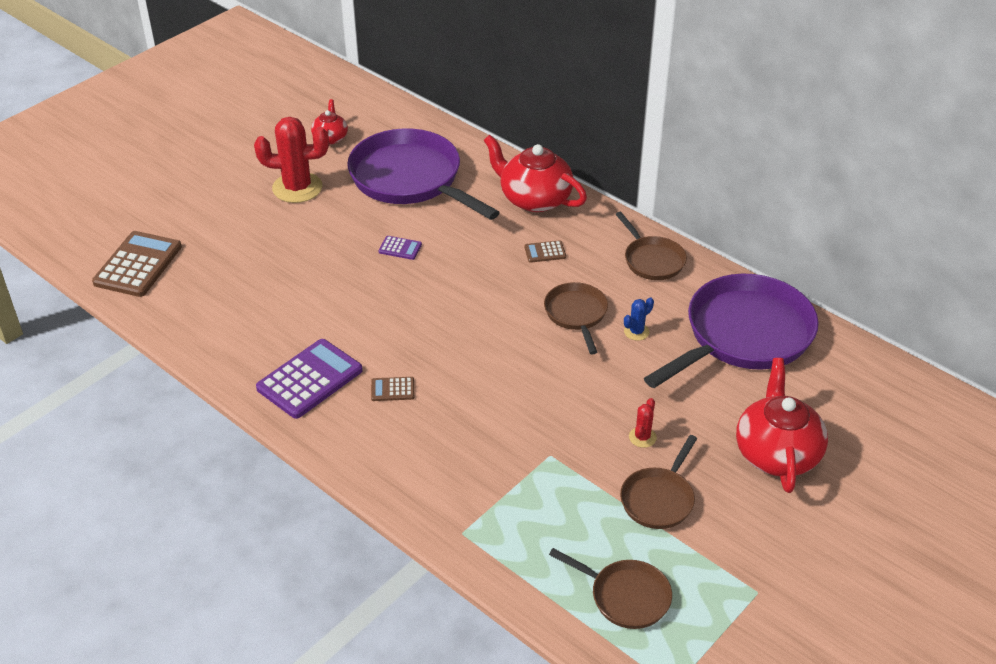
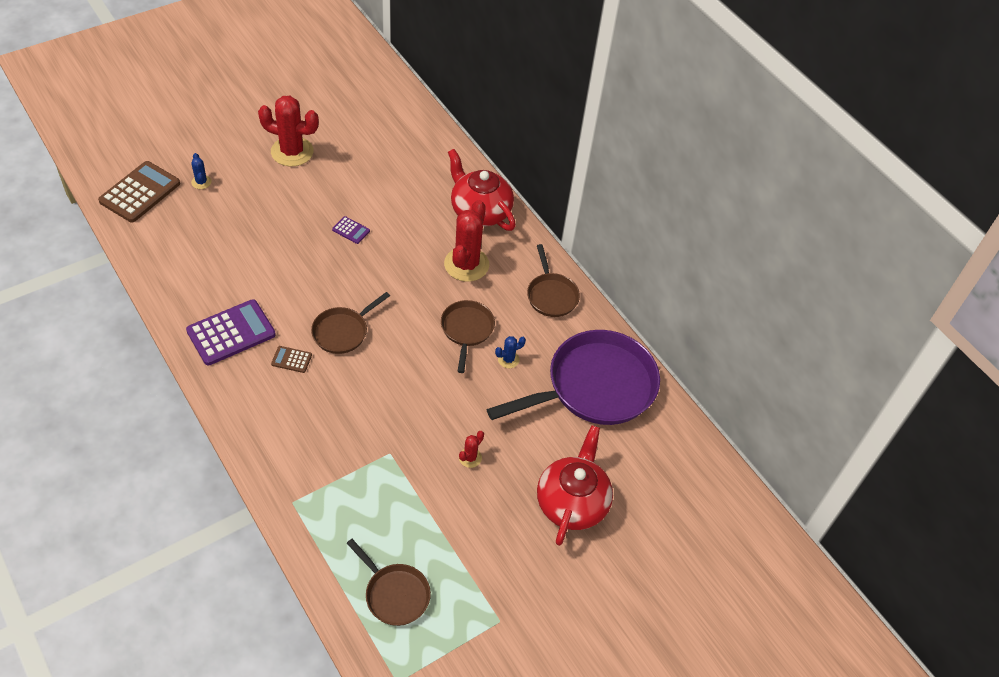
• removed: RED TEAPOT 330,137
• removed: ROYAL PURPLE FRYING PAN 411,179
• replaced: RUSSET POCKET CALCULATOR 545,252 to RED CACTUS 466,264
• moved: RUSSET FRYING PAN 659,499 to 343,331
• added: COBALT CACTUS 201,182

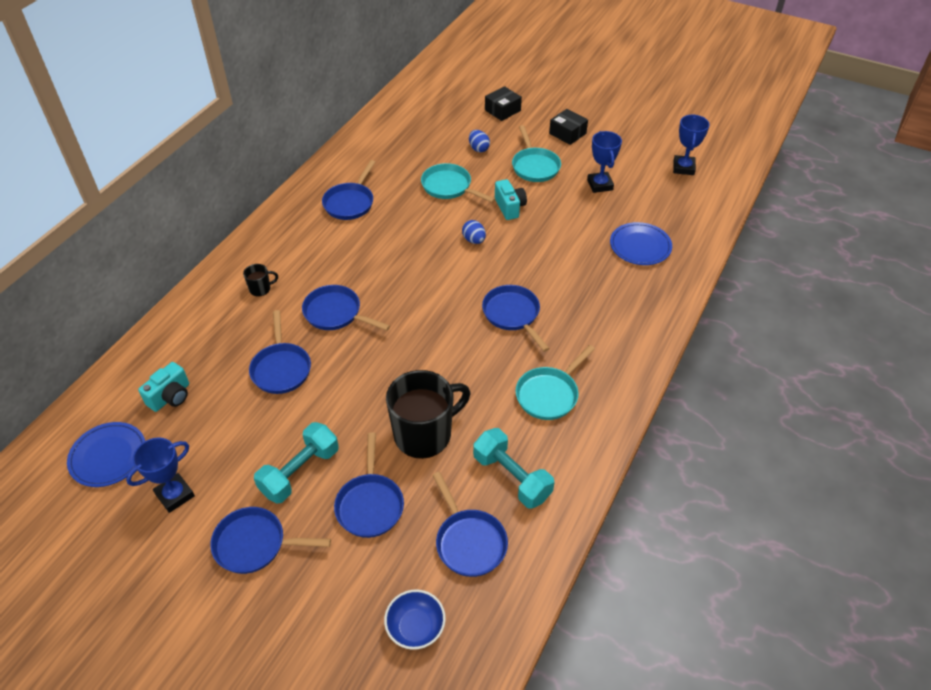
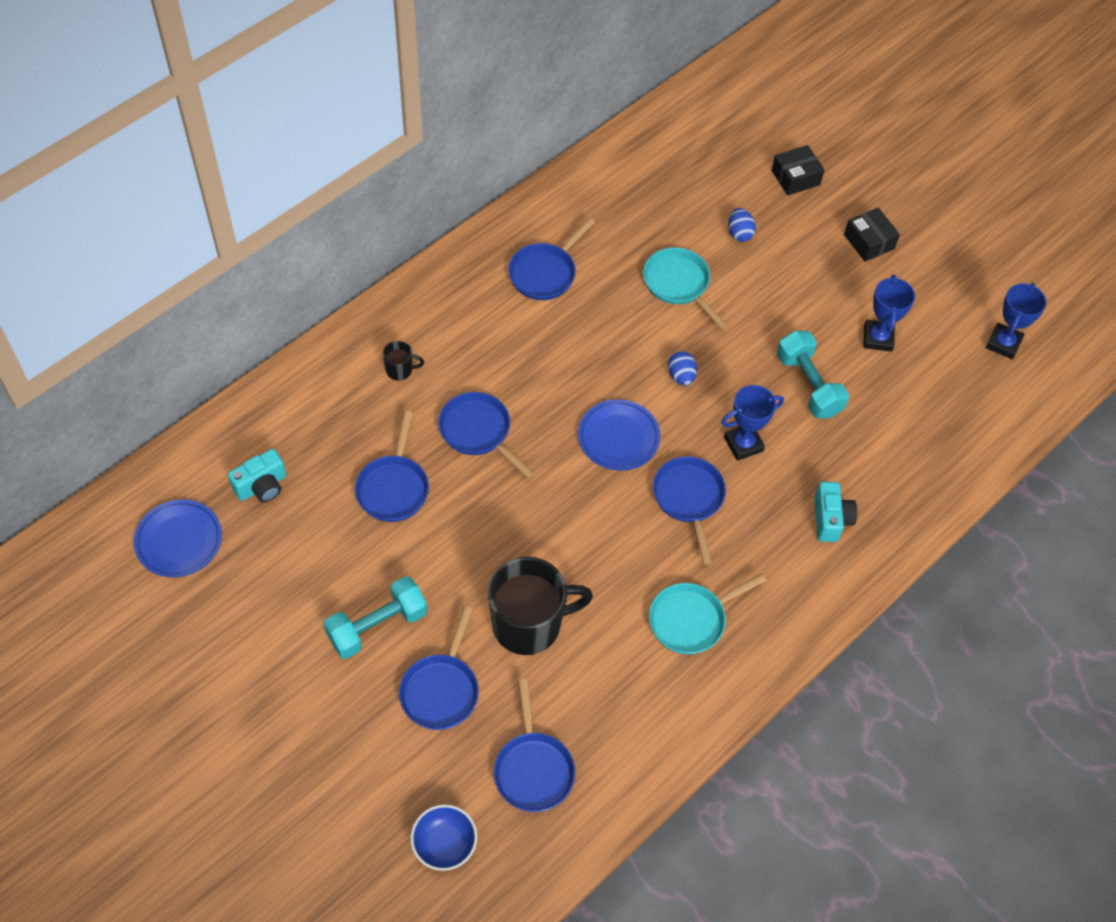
• moved: COBALT TROPHY 175,495 to 743,444
• removed: COBALT FRYING PAN 255,544
• moved: TEAL HAND WEIGHT 512,477 to 808,385
• moved: TEAL PHOTO CAMERA 509,207 to 830,519
• removed: TEAL FRYING PAN 534,166
• moved: COBALT FLAT DISH 640,246 to 618,437

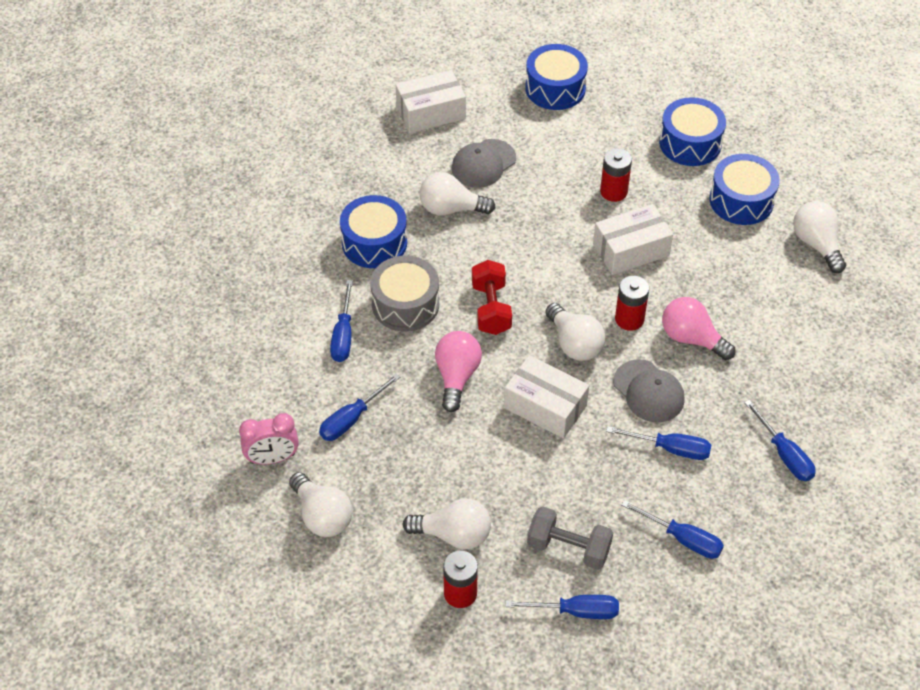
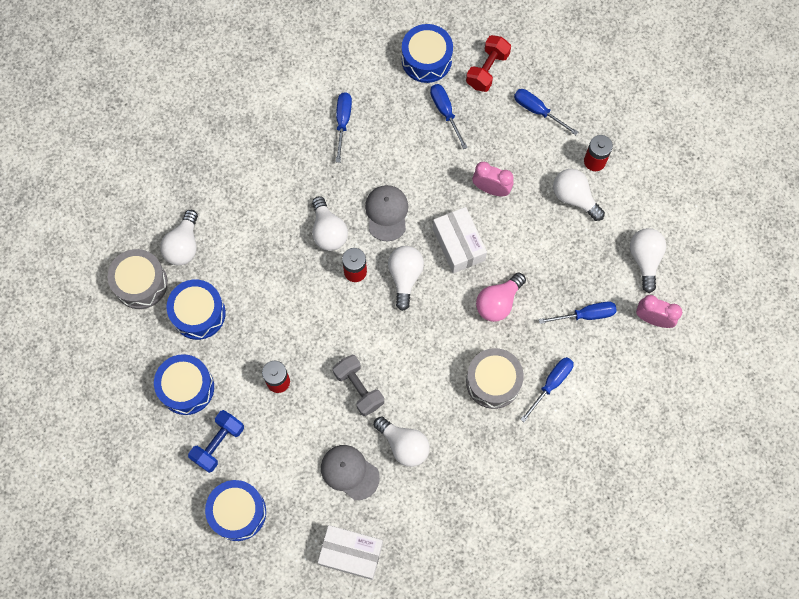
• moved: COBALT TOY DRUM 374,243 to 426,60
• turned: ASH-GREY BASEBALL CAP 483,164 = 349,472 135 degrees counterclockwise
• moved: RED HAND WEIGHT 491,308 to 487,70
• moved: ASH-GREY HAND WEIGHT 568,548 to 359,388
• removed: SNOW-WHITE PARCEL 631,250
• removed: COBALT HAND SCREWDRIVER 670,448
• recoloured: ROSE-PINK LIGHTBULB 691,338 to SNOW-WHITE LIGHTBULB 328,231
• added: ASH-GREY TOY DRUM 140,283
• added: COBALT HAND WEIGHT 218,443
• added: ROSE-PINK CLOCK 491,189

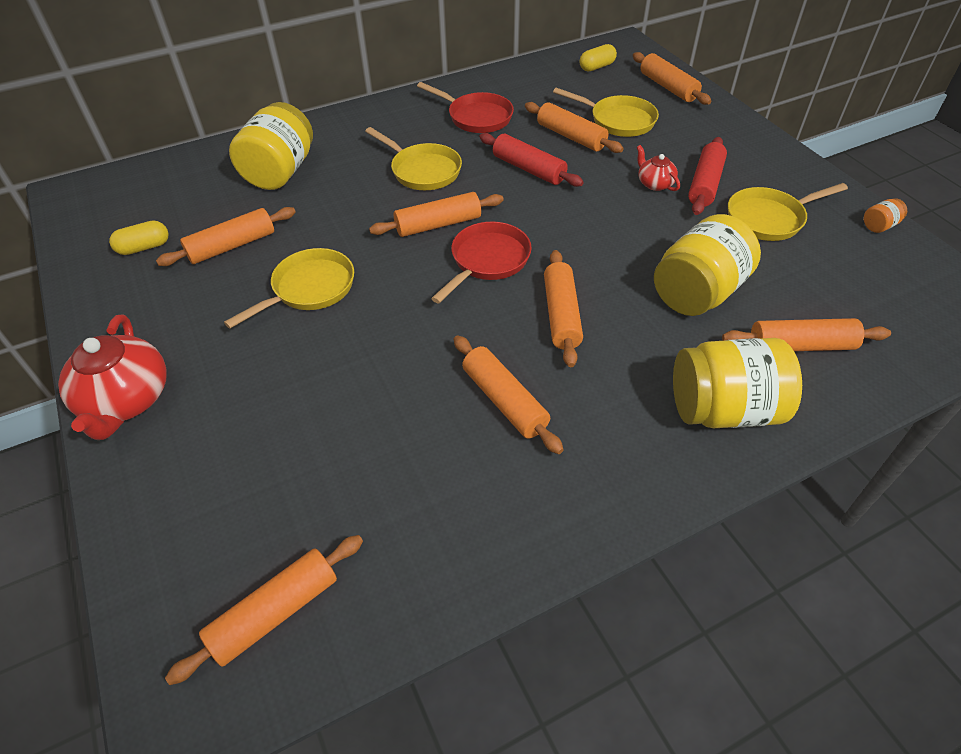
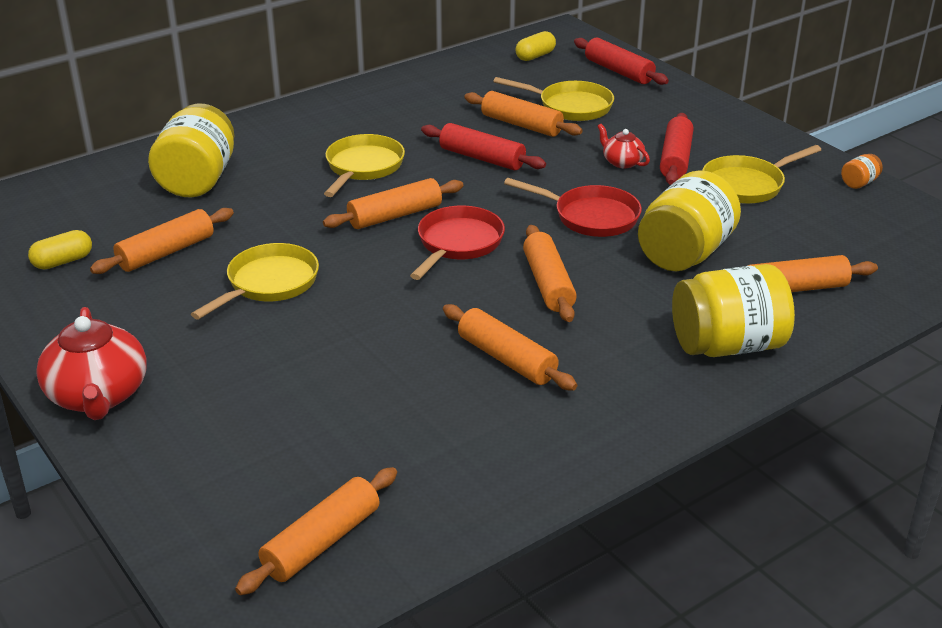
• turned: BRIGHT YELLOW FRYING PAN 422,170 = 363,167 105 degrees counterclockwise
• moved: RED FRYING PAN 476,117 to 590,217
• recoloured: ORANGE-COLOURED PASTRY ROLLER 668,87 to RED PASTRY ROLLER 619,71

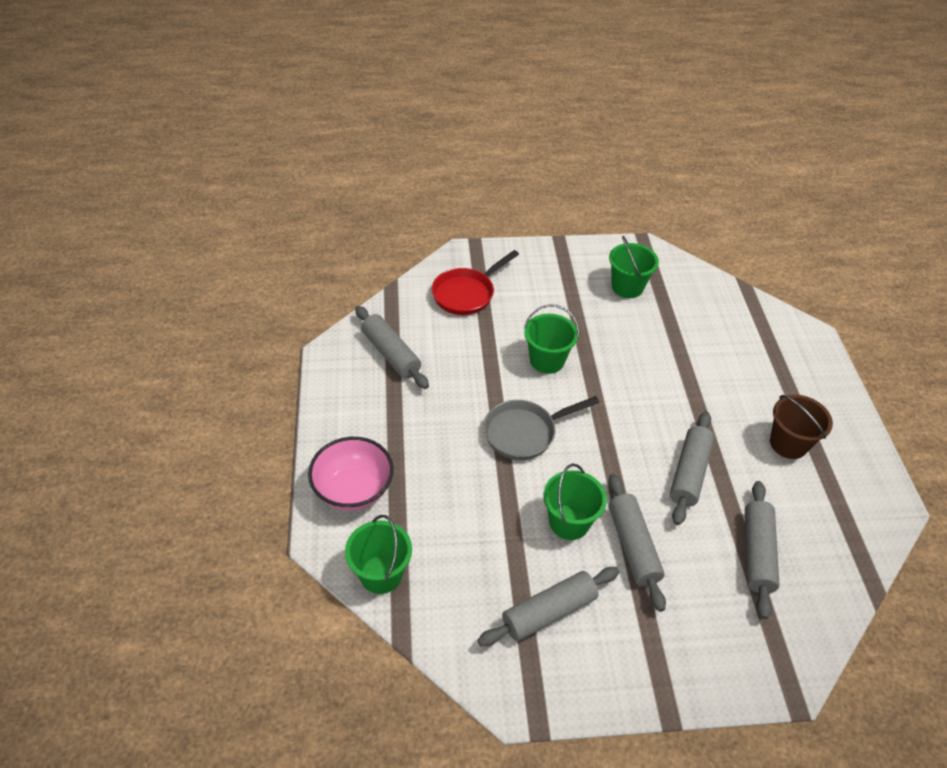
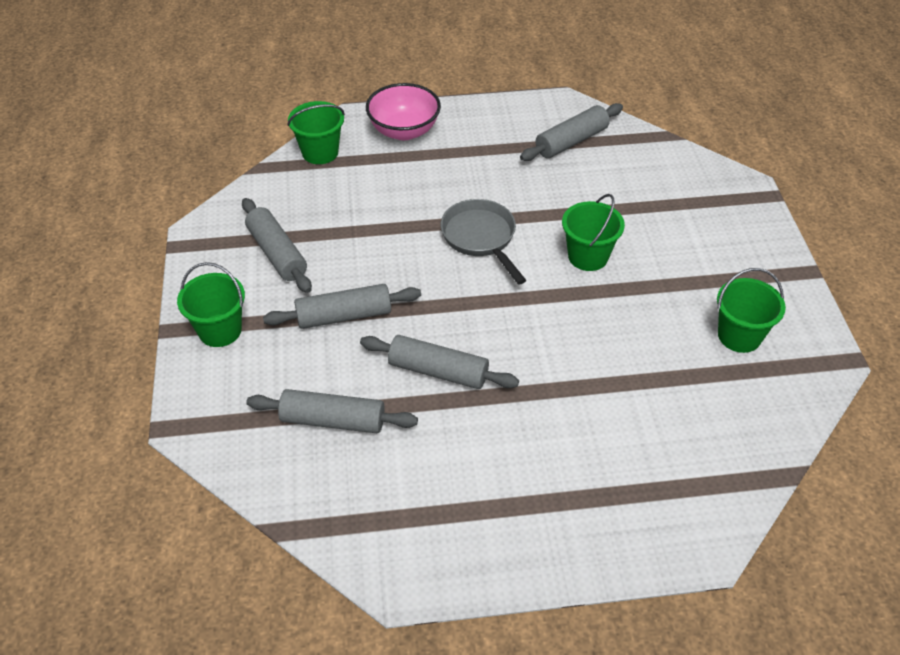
• removed: RED FRYING PAN 467,294
• moved: LEAF-GREEN SAND BUCKET 569,522 to 220,330
• removed: RUSSET SAND BUCKET 788,443

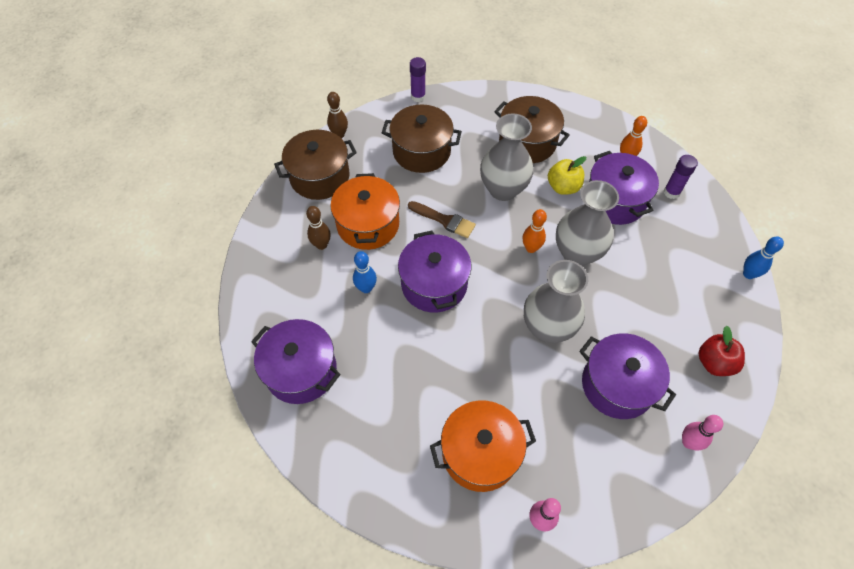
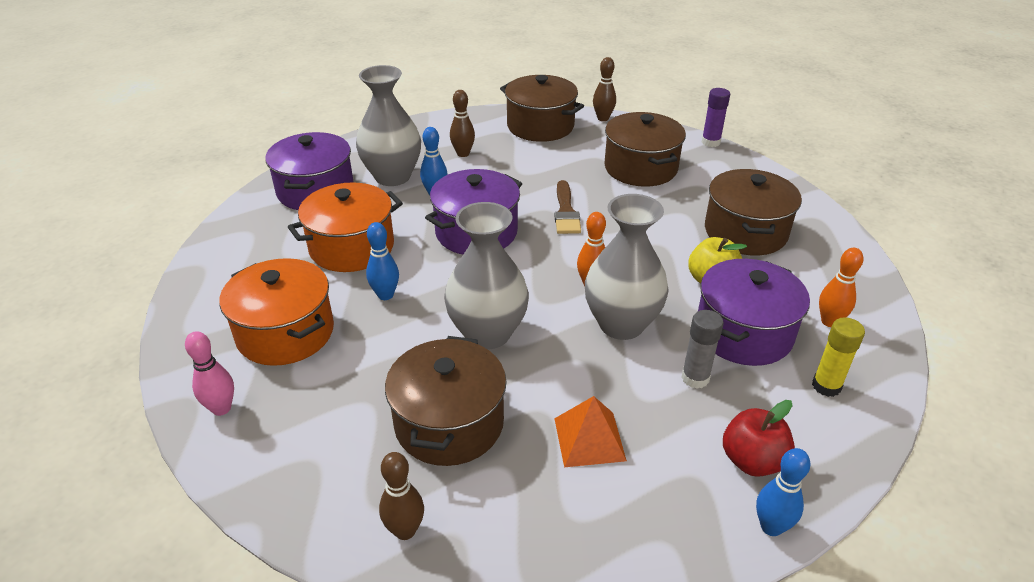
• moved: ORANGE-COLOURED POT 368,224 to 352,247
• moved: ASH-GREY FLOWER VASE 503,189 to 392,177
• recoloured: ROYAL PURPLE POT 617,385 to RUSSET POT 449,423
• recoloured: ROYAL PURPLE GLUE STICK 671,192 to BRIGHT YELLOW GLUE STICK 826,386
• recoloured: ROSE-PINK BOWLING PIN 688,442 to RUSSET BOWLING PIN 405,530
• moved: RED TOY APPLE 714,363 to 752,461
• added: COBALT BOWLING PIN 385,295
• added: ORANGE-COLOURED PYRAMID SHAPE 589,439
• added: ASH-GREY GLUE STICK 695,378

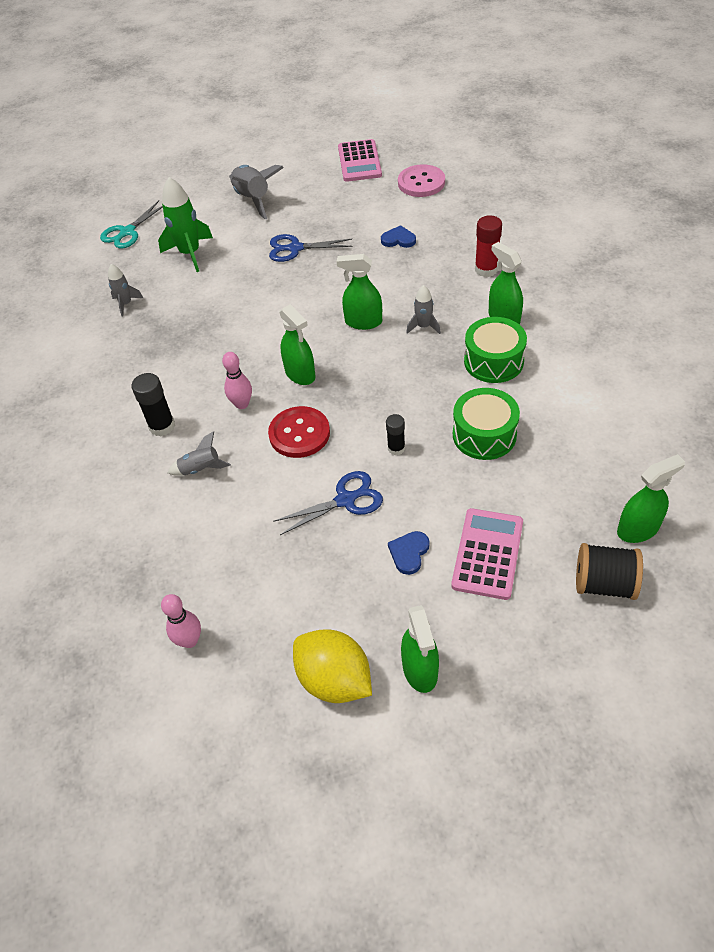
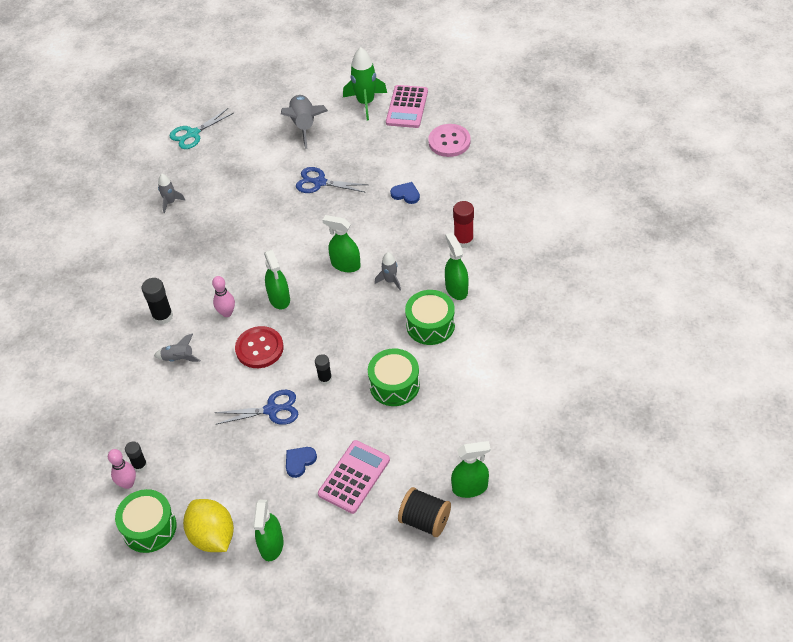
• moved: LEAF-GREEN ROCKET 190,253 to 365,103
• added: LEAF-GREEN TOY DRUM 149,527
• added: EBONY GLUE STICK 140,465

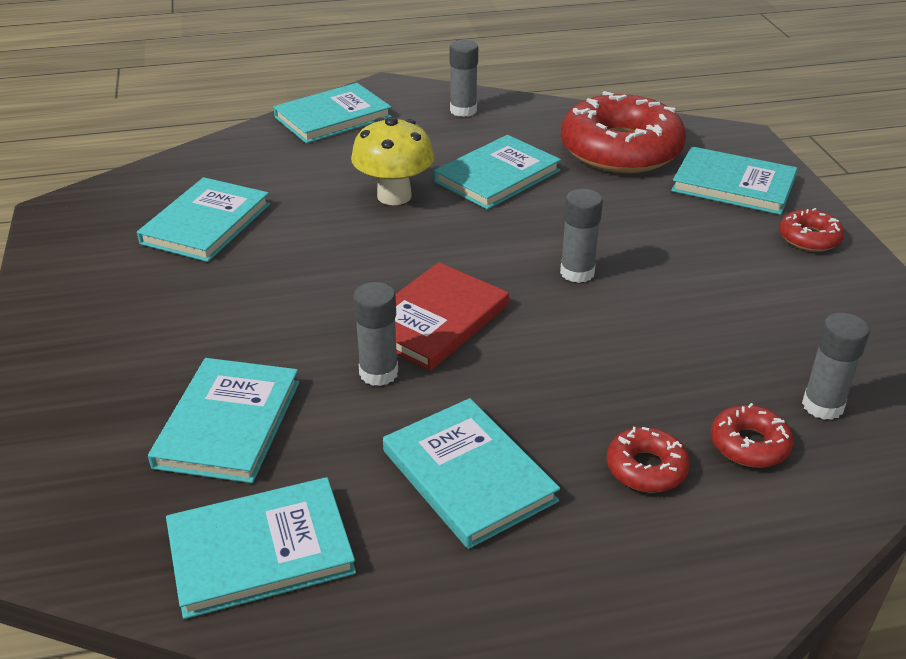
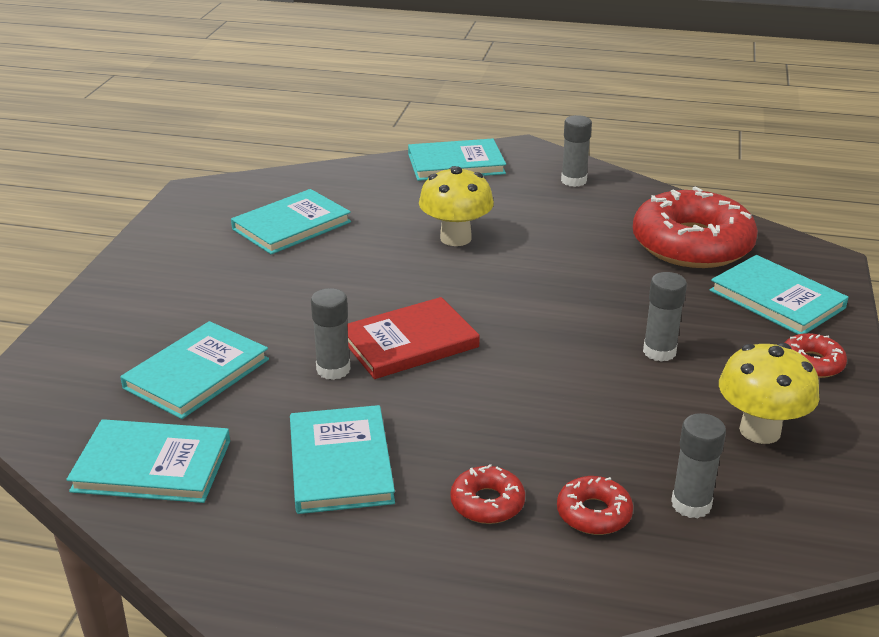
• removed: TEAL BOOK 497,176
• moved: ASH-GREY GLUE STICK 577,273 to 659,352
• added: BRIGHT YELLOW MUSHROOM 760,430

